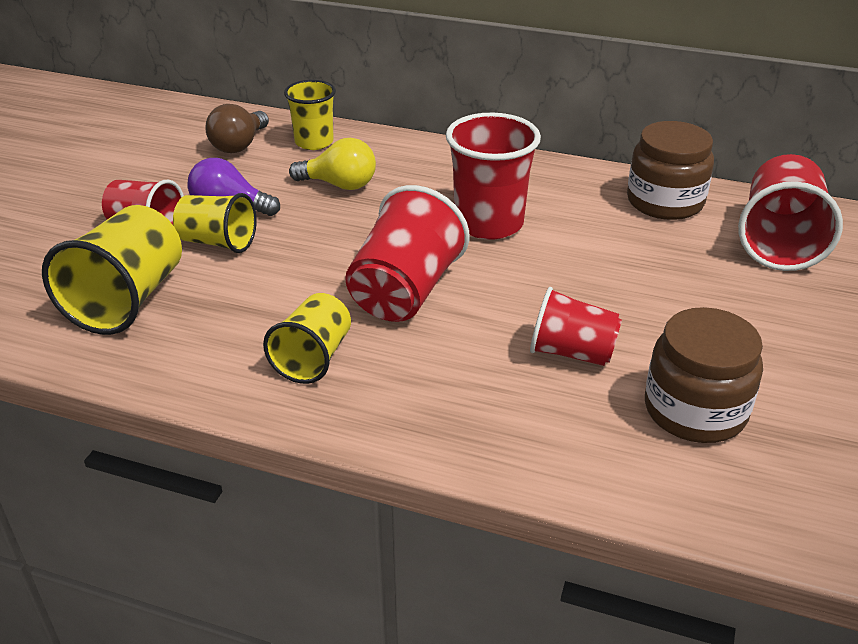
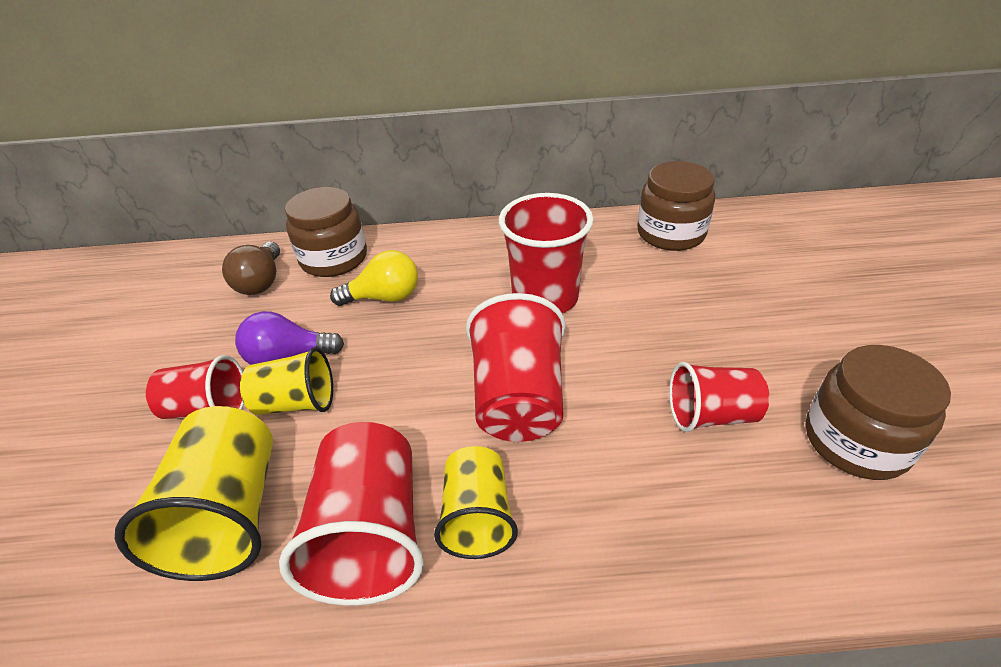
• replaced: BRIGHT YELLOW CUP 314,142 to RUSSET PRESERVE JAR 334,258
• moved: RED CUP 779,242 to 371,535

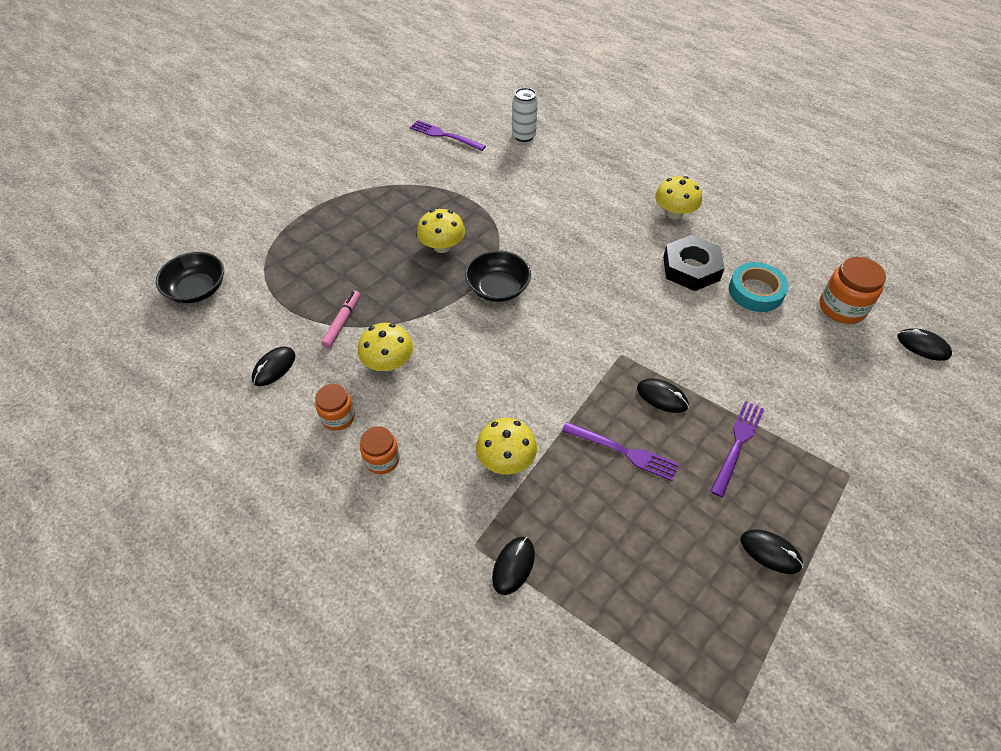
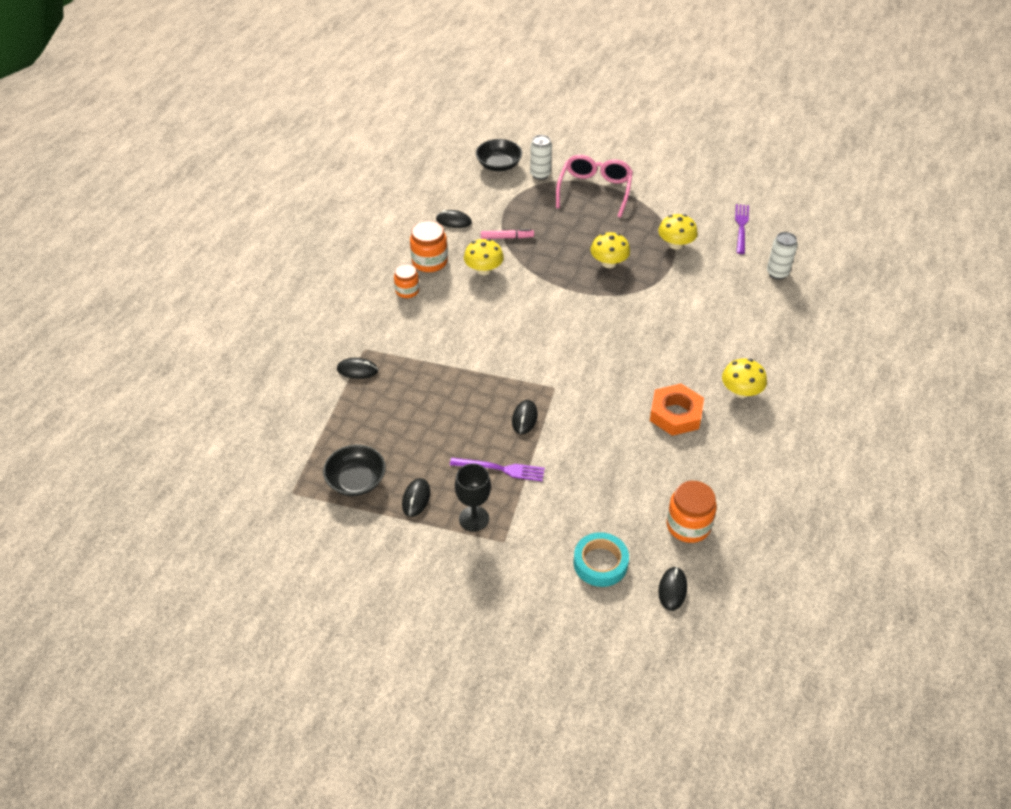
• resized: ORANGE-COLOURED PRESERVE JAR 338,417 = 429,261 x1.54
• moved: EBONY DEEP DISH 498,288 to 356,480
• moved: BRIGHT YELLOW MUSHROOM 506,460 to 675,244
• removed: ROYAL PURPLE DINNER FORK 623,452
• recoloured: EBONY NUT 691,268 to ORANGE-COLOURED NUT 675,414
• moved: TEAL TAPE 756,291 to 600,563
• added: EBONY WINE GLASS 474,519
• added: SNOW-WHITE TIN 540,174
• added: ROSE-PINK EYEGLASSES 594,190

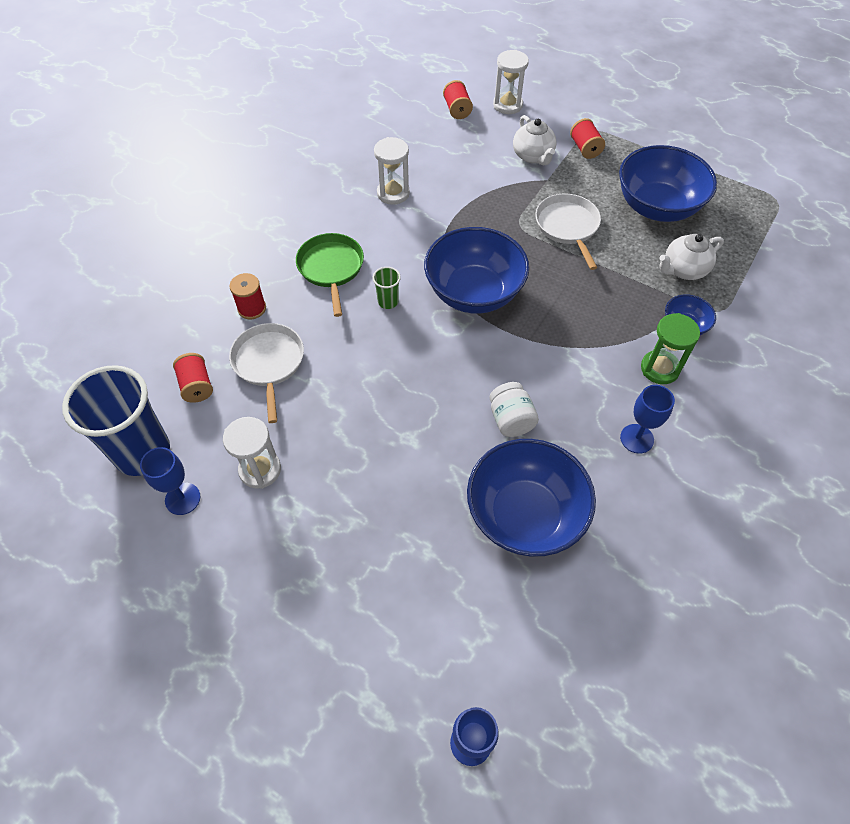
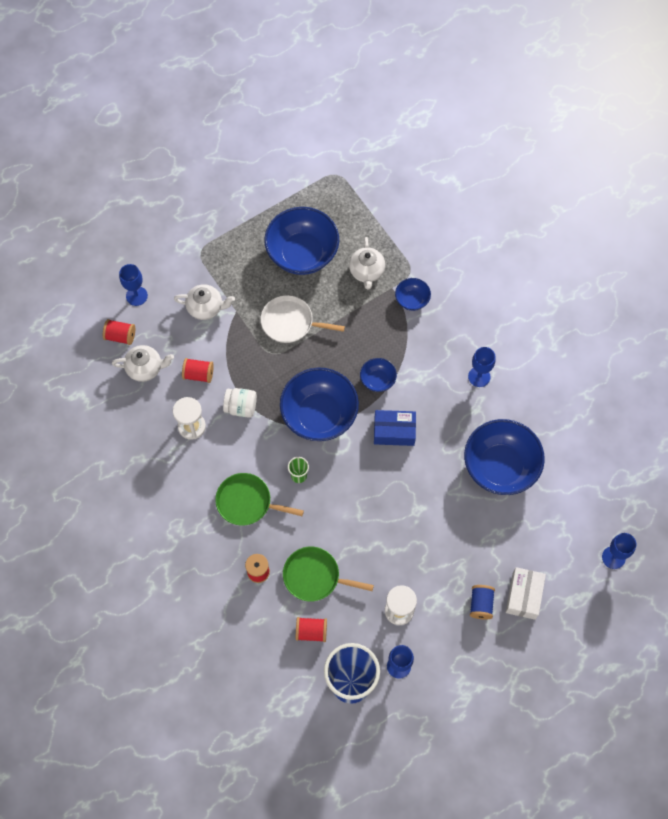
• recoloured: SNOW-WHITE FRYING PAN 269,363 to LEAF-GREEN FRYING PAN 314,576
• moved: SNOW-WHITE PRESERVE JAR 511,420 to 241,407
• replaced: SNOW-WHITE SANDGLASS 507,105 to COBALT WINE GLASS 136,296
• moved: RED REEL OF THREAD 585,148 to 198,374
• removed: LEAF-GREEN SANDGLASS 659,369
• added: SNOW-WHITE TEAPOT 145,368
• added: COBALT DEEP DISH 377,380
• added: COBALT PARCEL 394,431
• added: COBALT REEL OF THREAD 481,604
• added: SNOW-WHITE PARCEL 524,596

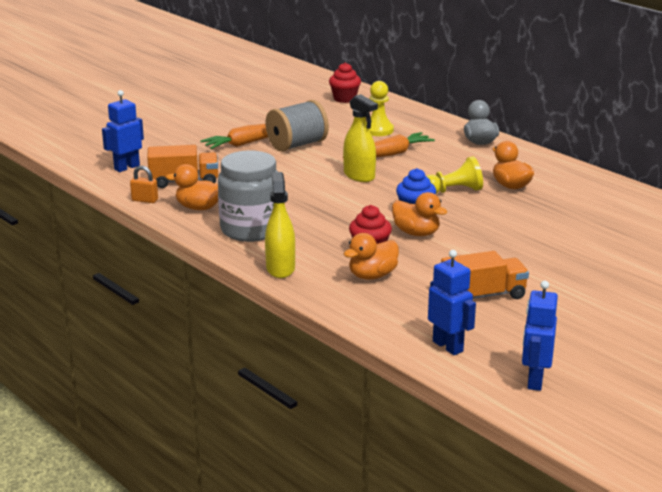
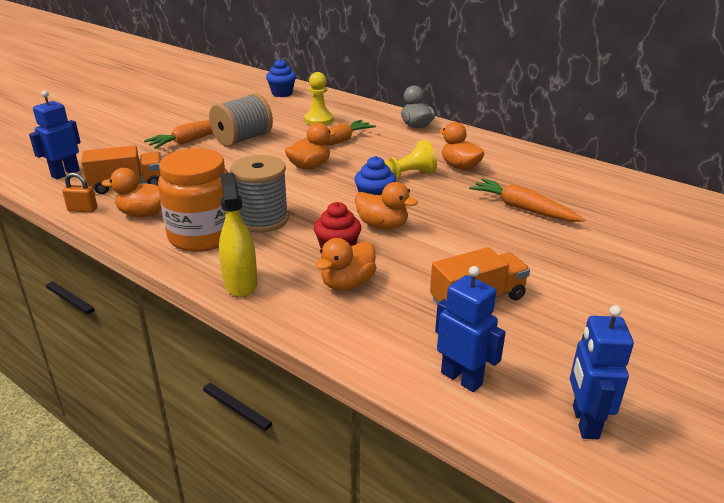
• recoloured: ASH-GREY PRESERVE JAR 250,230 to ORANGE-COLOURED PRESERVE JAR 202,236
• recoloured: RED CUPCAKE 344,99 to COBALT CUPCAKE 282,93
• replaced: BRIGHT YELLOW SPRAYER 359,176 to ORANGE-COLOURED RUBBER DUCK 309,166
• added: ASH-GREY REEL OF THREAD 262,219
• added: ORANGE-COLOURED ROOT VEGETABLE 523,208

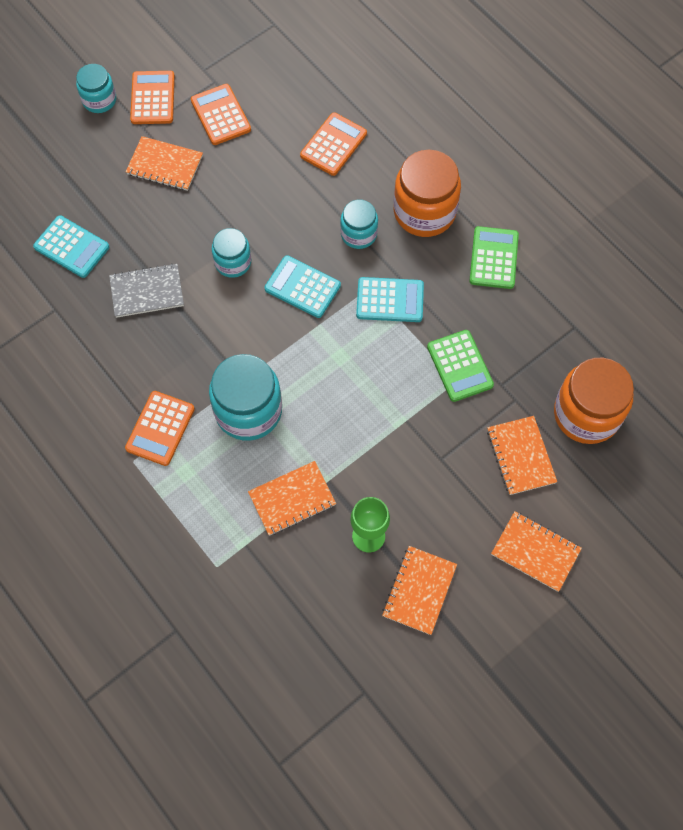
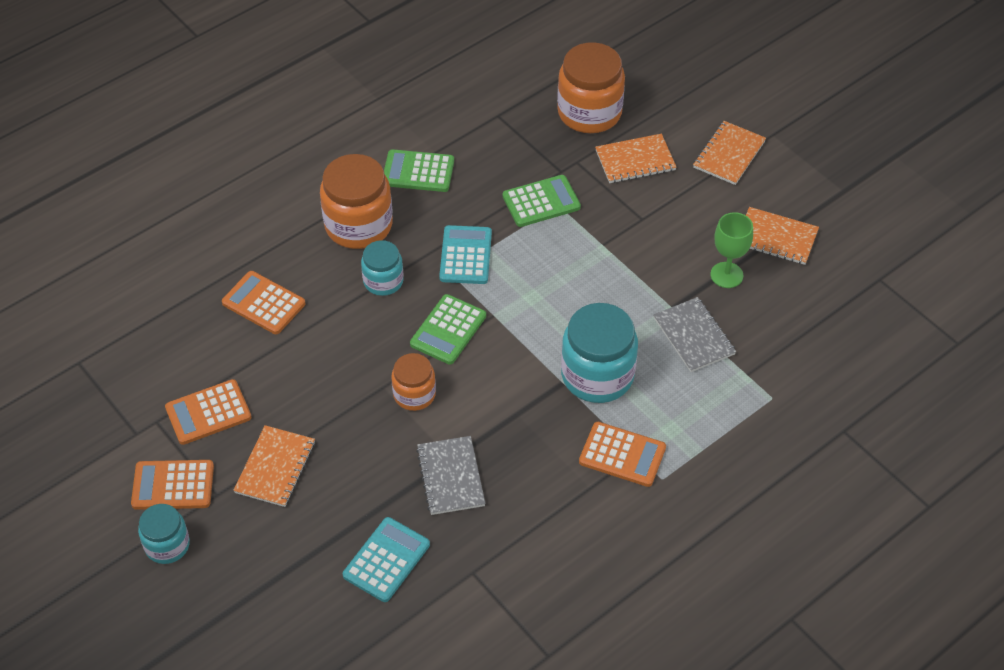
• recoloured: TEAL PRESERVE JAR 233,262 to ORANGE-COLOURED PRESERVE JAR 414,394
• recoloured: ORANGE-COLOURED EXERCISE BOOK 292,499 to ASH-GREY EXERCISE BOOK 694,336
• recoloured: TEAL POCKET CALCULATOR 302,287 to LEAF-GREEN POCKET CALCULATOR 448,330

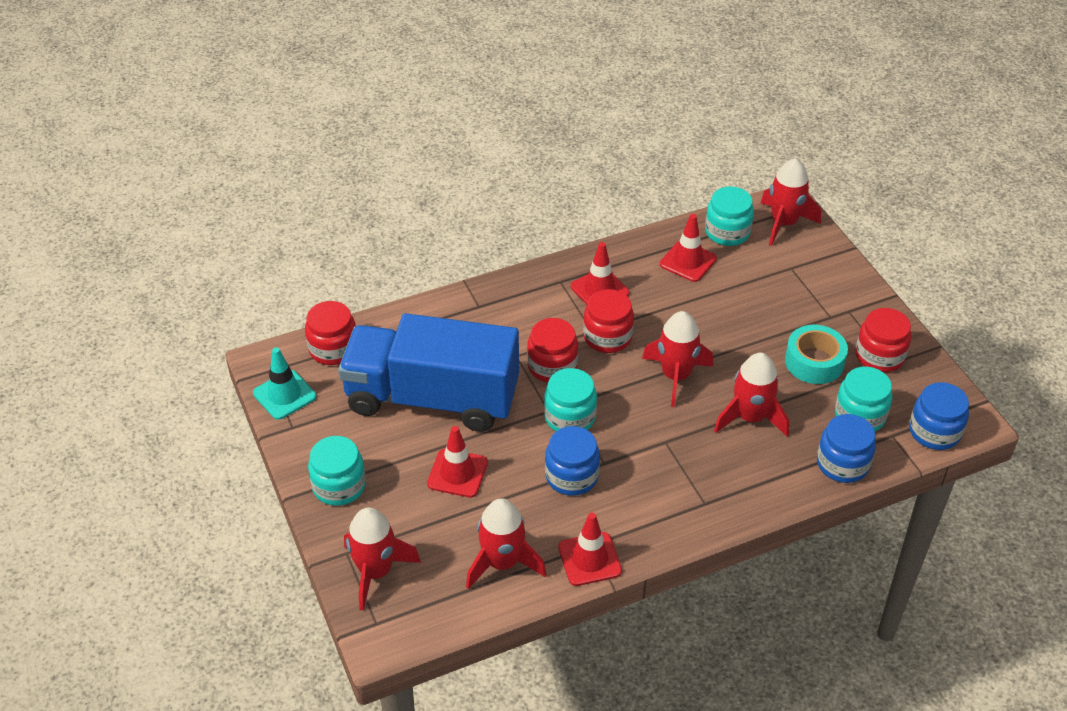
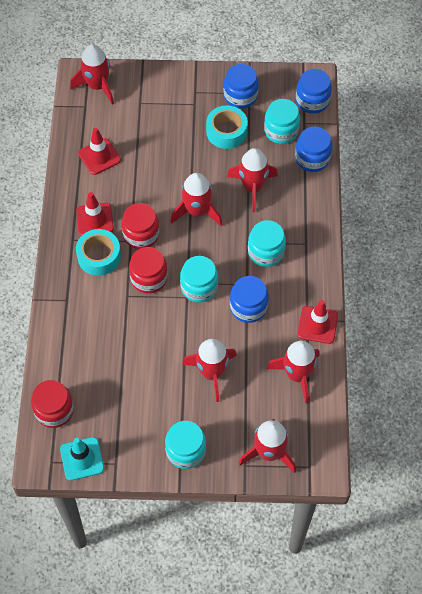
• removed: COBALT TOY TRUCK 432,398
• replaced: RED SAFETY CONE 457,473 to RED ROCKET 212,373
• moved: TEAL PRESERVE JAR 727,232 to 266,252
• recoloured: RED PRESERVE JAR 879,356 to COBALT PRESERVE JAR 240,96
• added: TEAL TAPE 99,256

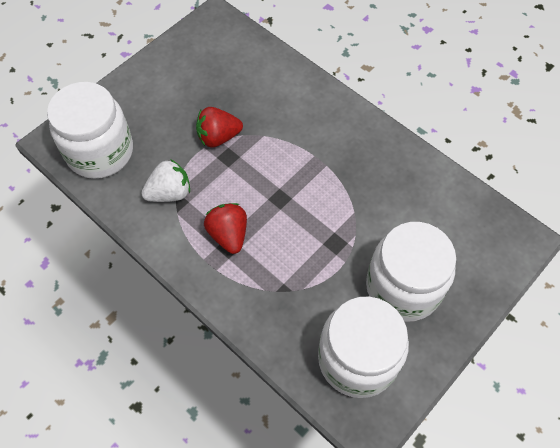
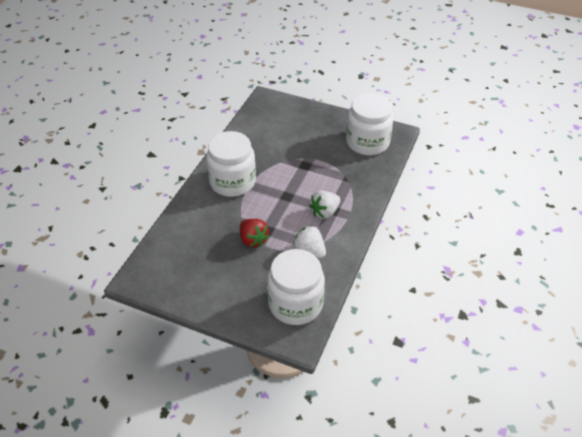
• recoloured: RED STRAWBERRY 228,235 to SNOW-WHITE STRAWBERRY 324,212
• moved: SNOW-WHITE PRESERVE JAR 403,287 to 232,182

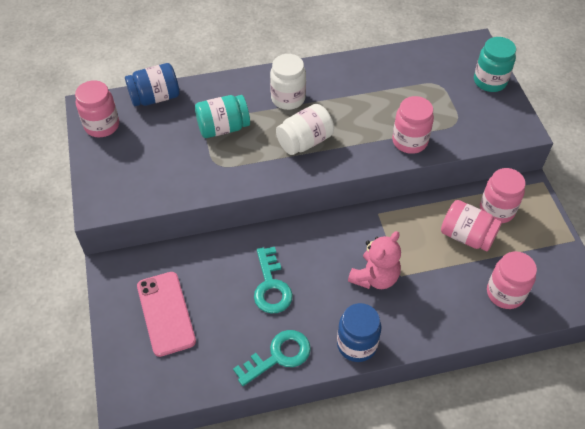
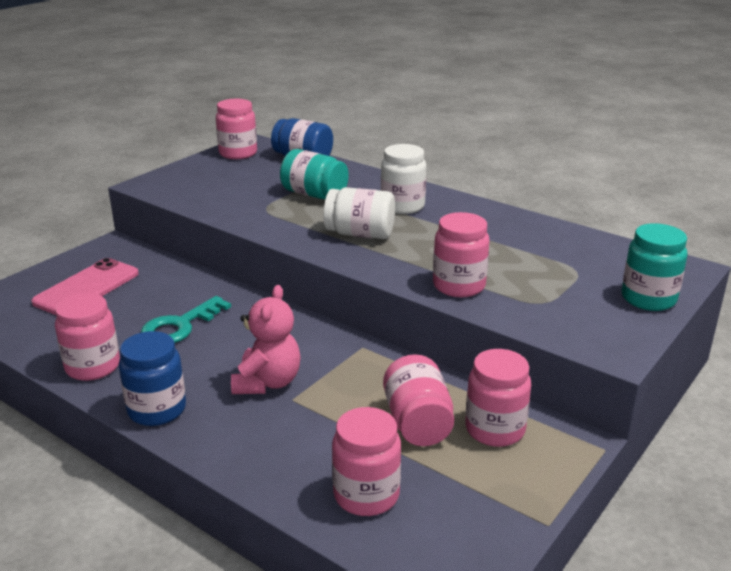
• replaced: TEAL KEY 278,356 to ROSE-PINK PRESERVE JAR 93,367
• turned: ROSE-PINK STUFFED BEAR 375,277 = 267,382 75 degrees counterclockwise

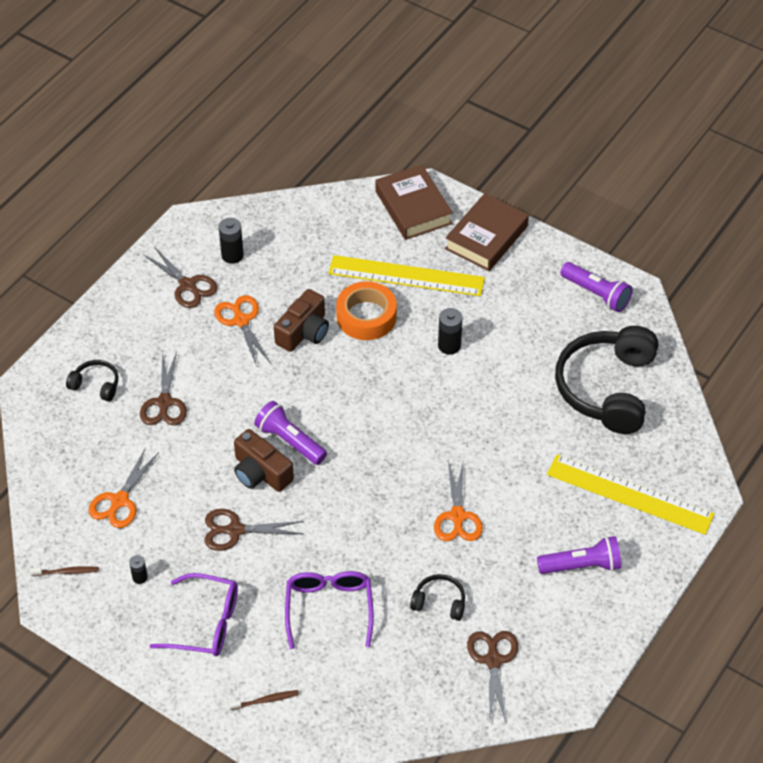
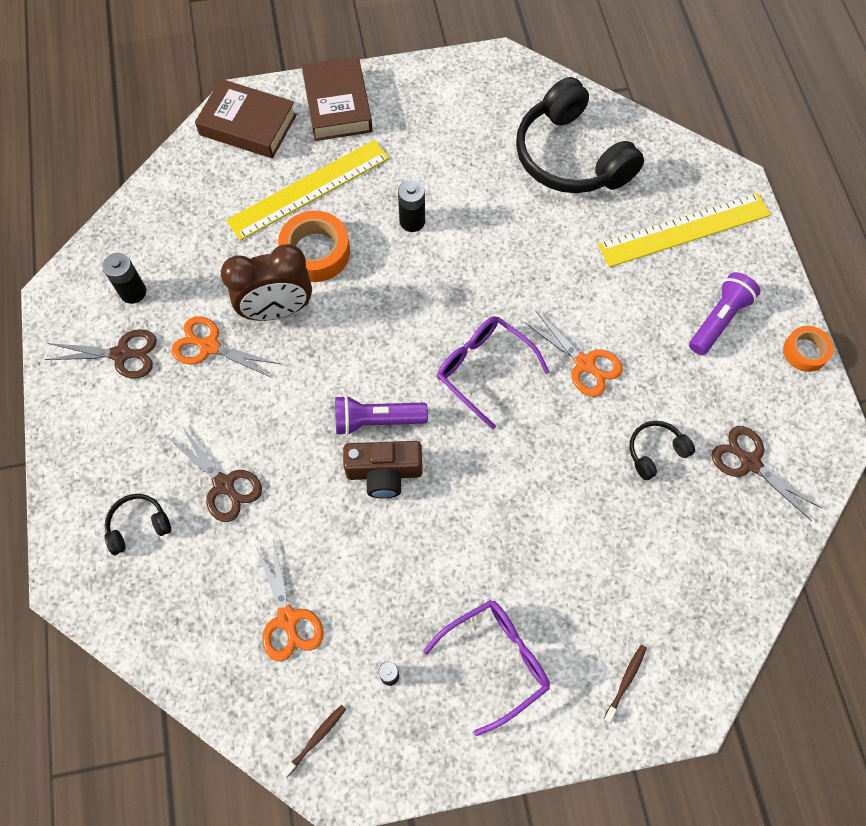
• removed: RUSSET SHEARS 235,530
• replaced: RUSSET PHOTO CAMERA 304,332 to RUSSET CLOCK 277,310
• moved: ROYAL PURPLE EYEGLASSES 329,609 to 484,370
• removed: ROYAL PURPLE TORCH 596,294
• added: ORANGE-COLOURED TAPE 805,351

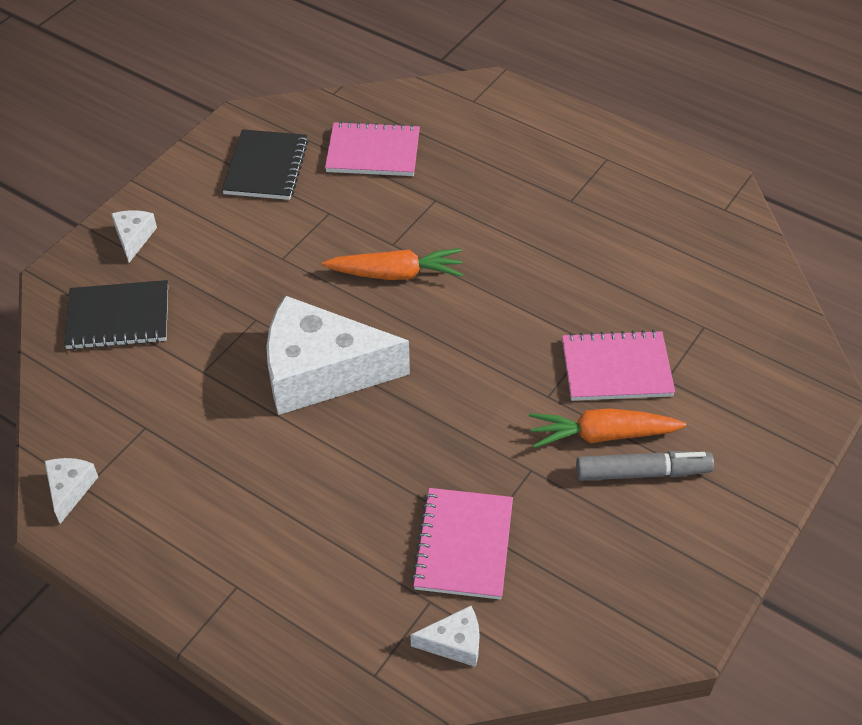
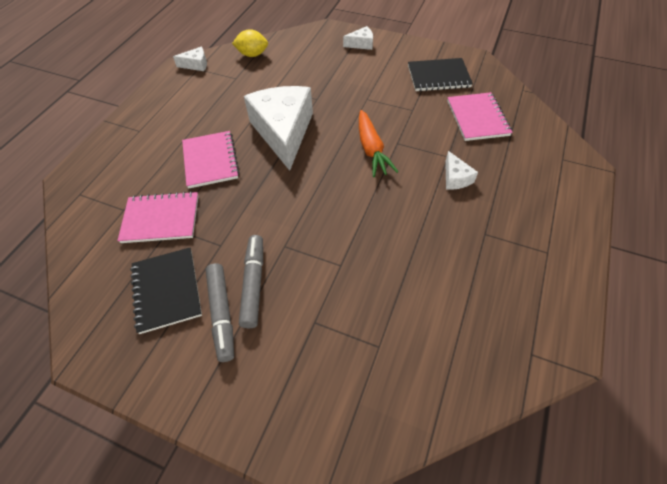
• moved: EBONY EXERCISE BOOK 118,318 to 167,290
• moved: SNOW-WHITE CHEESE WEDGE 454,643 to 455,178
• replaced: ORANGE-COLOURED ROOT VEGETABLE 602,435 to ASH-GREY MARKER PEN 254,284
• moved: ROSE-PINK EXERCISE BOOK 616,368 to 210,161
• added: BRIGHT YELLOW TOY LEMON 252,54

